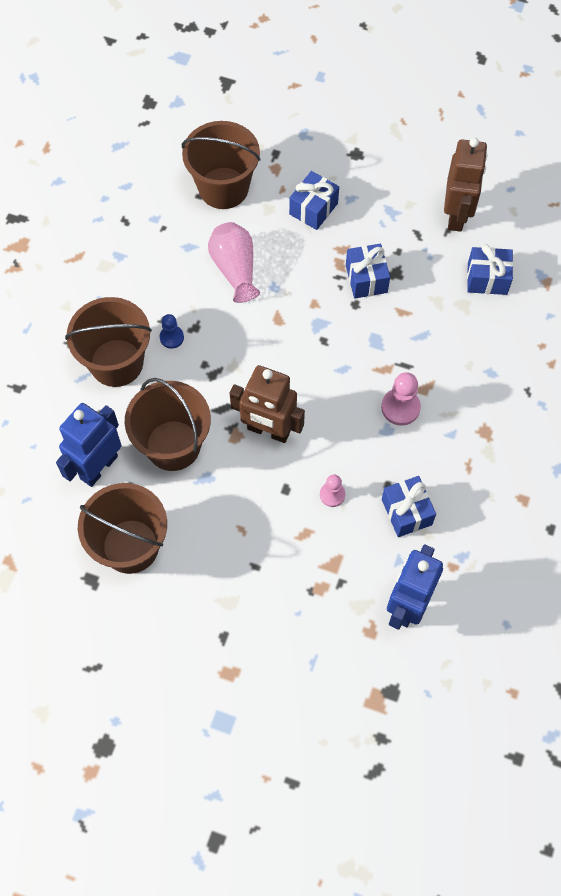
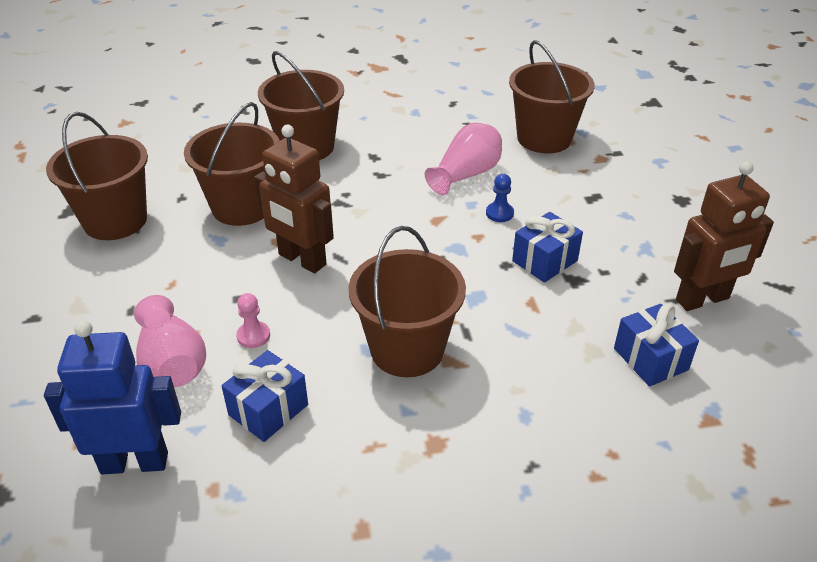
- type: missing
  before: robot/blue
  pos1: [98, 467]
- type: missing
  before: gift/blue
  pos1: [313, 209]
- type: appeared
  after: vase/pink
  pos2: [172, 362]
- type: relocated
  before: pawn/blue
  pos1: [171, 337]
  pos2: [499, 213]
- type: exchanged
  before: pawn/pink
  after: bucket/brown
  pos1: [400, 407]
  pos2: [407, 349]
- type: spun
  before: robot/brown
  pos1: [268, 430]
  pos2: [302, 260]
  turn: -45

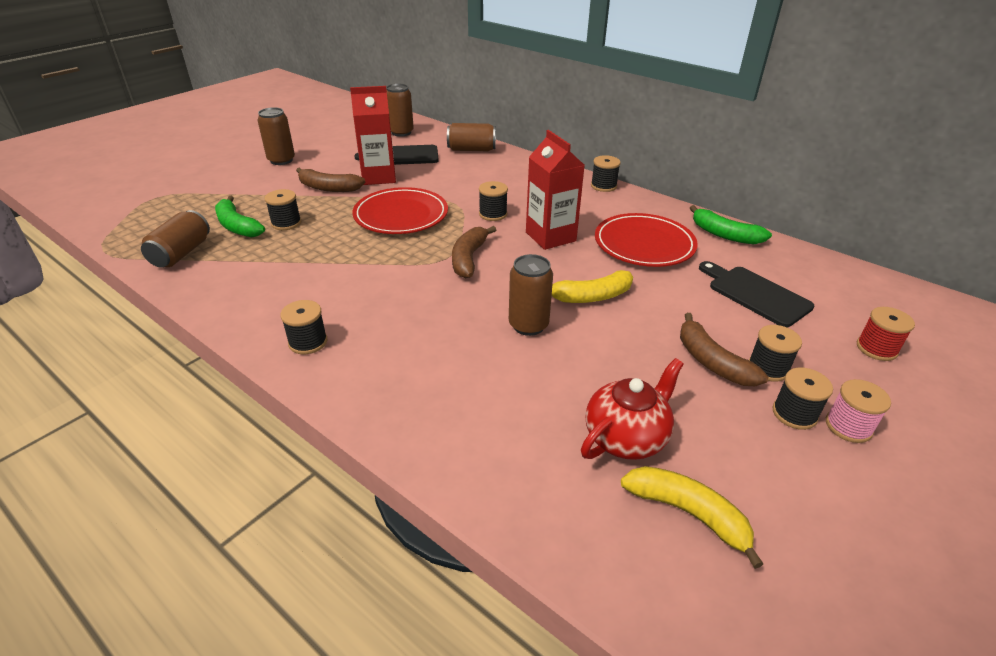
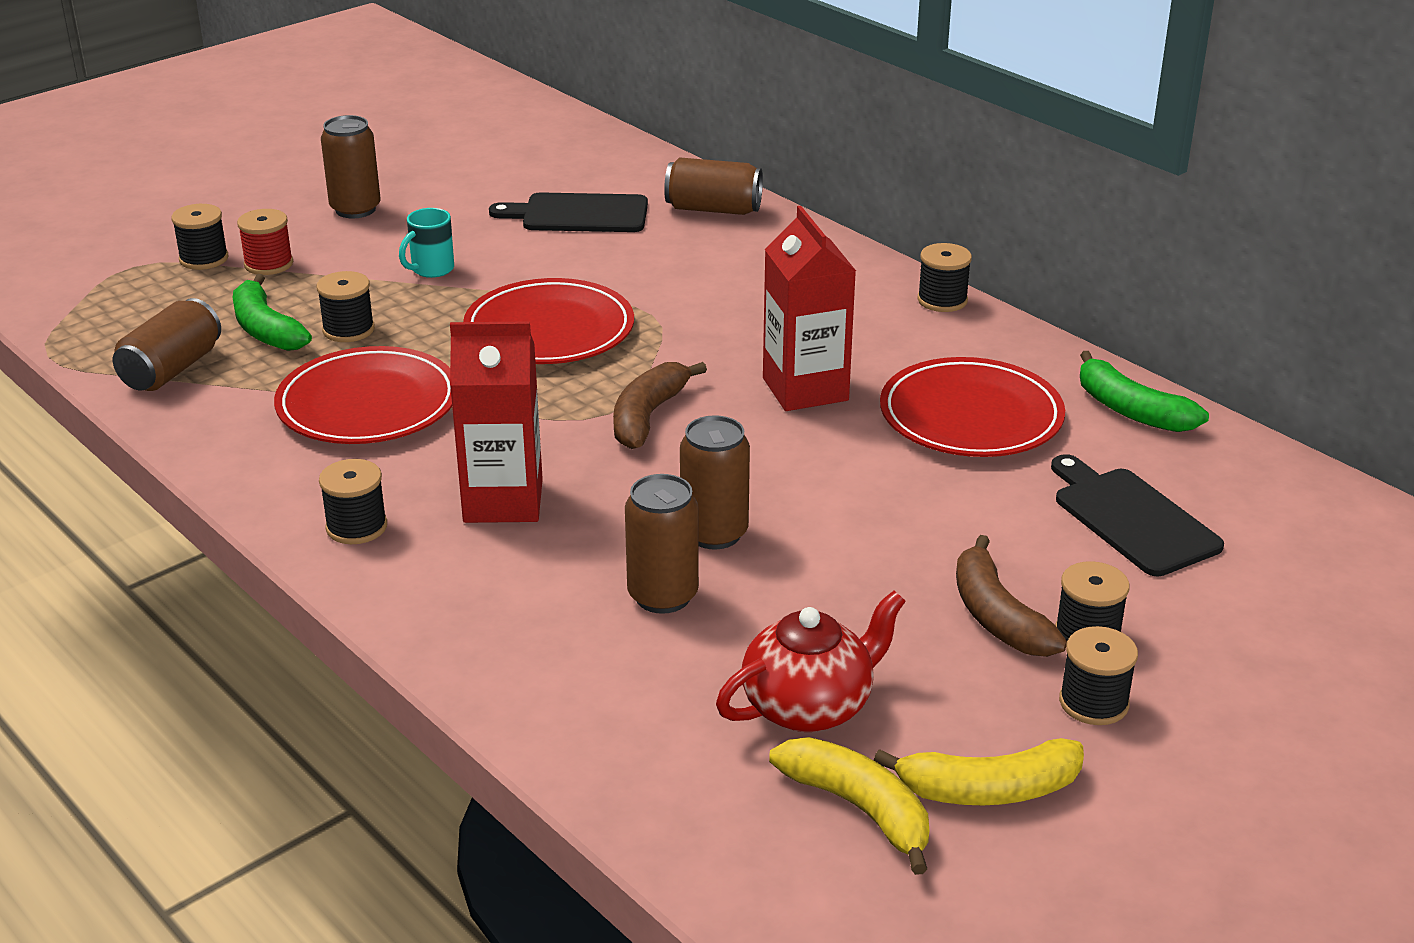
- type: missing
  before: spool/pink
  pos1: [848, 426]
- type: appeared
  after: plate/red
  pos2: [368, 404]
- type: relocated
  before: carton/red
  pos1: [378, 177]
  pos2: [503, 501]
- type: relocated
  before: can/brown
  pos1: [401, 132]
  pos2: [663, 596]
- type: relocated
  before: spool/black
  pos1: [493, 214]
  pos2: [204, 259]
- type: relocated
  before: banana/yellow
  pos1: [591, 296]
  pos2: [989, 790]
- type: relocated
  before: spool/red
  pos1: [876, 348]
  pos2: [268, 264]
- type: exchanged
  before: banana/brown
  after: mug/turquoise
  pos1: [328, 188]
  pos2: [431, 269]

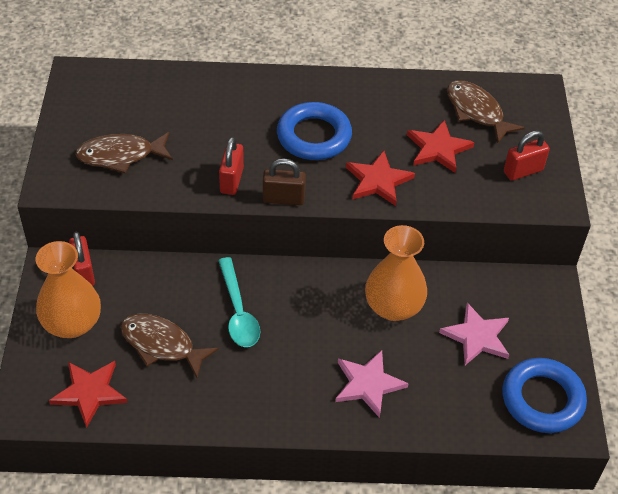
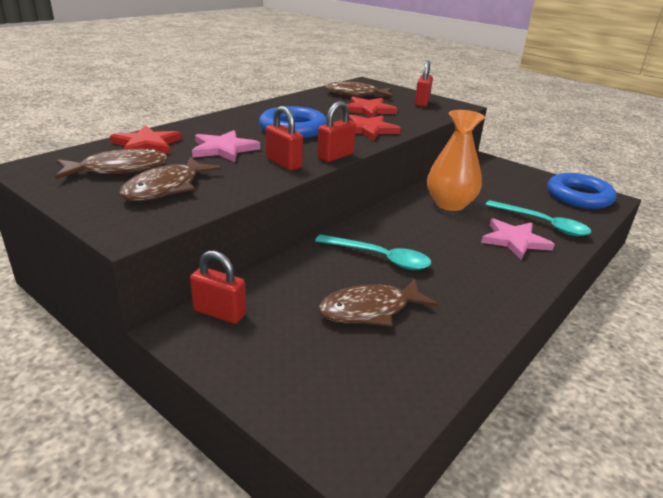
- type: missing
  before: vase/orange
  pos1: [72, 323]
- type: appeared
  after: fish/brown
  pos2: [119, 169]
- type: appeared
  after: spoon/turquoise
  pos2: [542, 224]
- type: relocated
  before: star/red
  pos1: [89, 392]
  pos2: [147, 144]
- type: relocated
  before: star/pink
  pos1: [477, 336]
  pos2: [224, 149]
- type: colour
  before: padlock/brown
  after: padlock/red
  pos1: [283, 199]
  pos2: [335, 156]

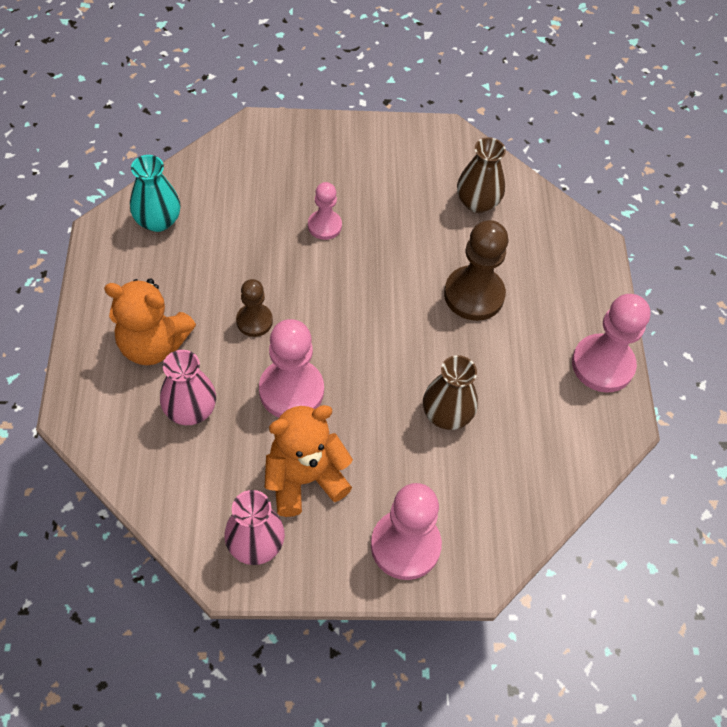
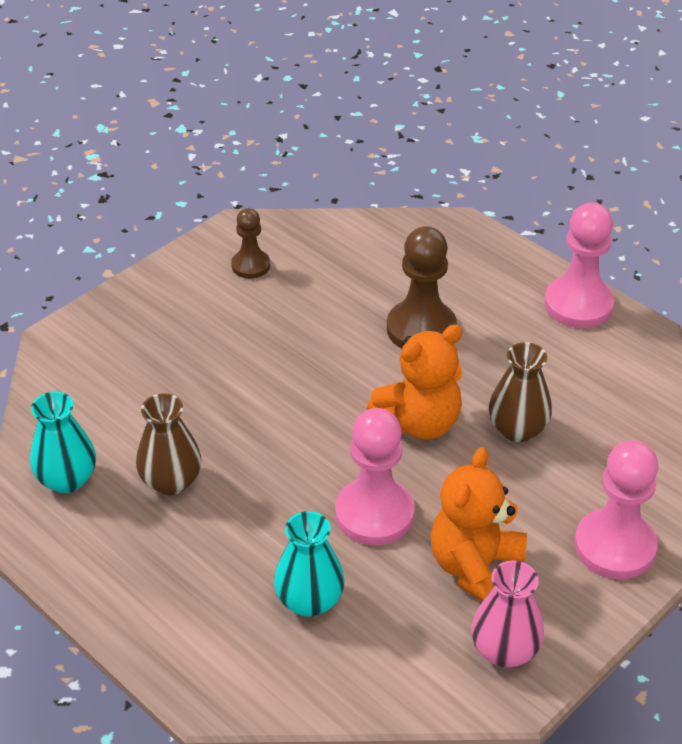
- type: missing
  before: pawn/pink
  pos1: [324, 226]
- type: relocated
  before: teddy bear/orange
  pos1: [153, 344]
  pos2: [419, 423]
- type: relocated
  before: pawn/brown
  pos1: [254, 321]
  pos2: [250, 265]
- type: relocated
  before: vase/brown
  pos1: [477, 202]
  pos2: [171, 481]
- type: colour
  before: vase/pink
  after: vase/turquoise
  pos1: [190, 410]
  pos2: [309, 601]

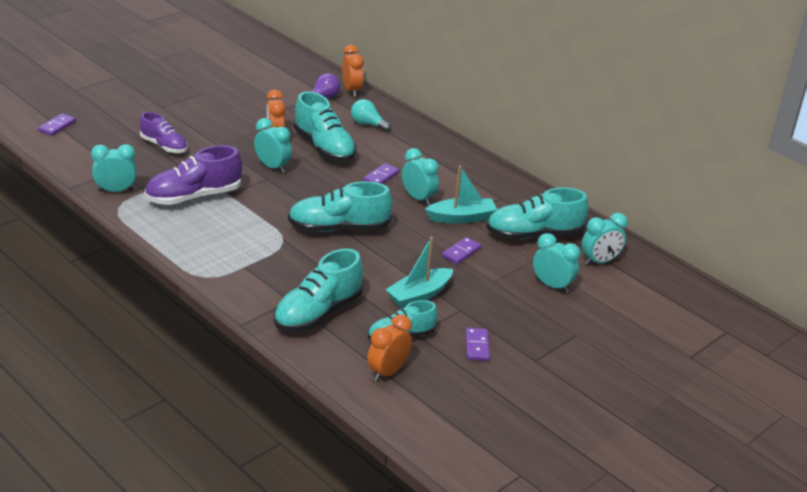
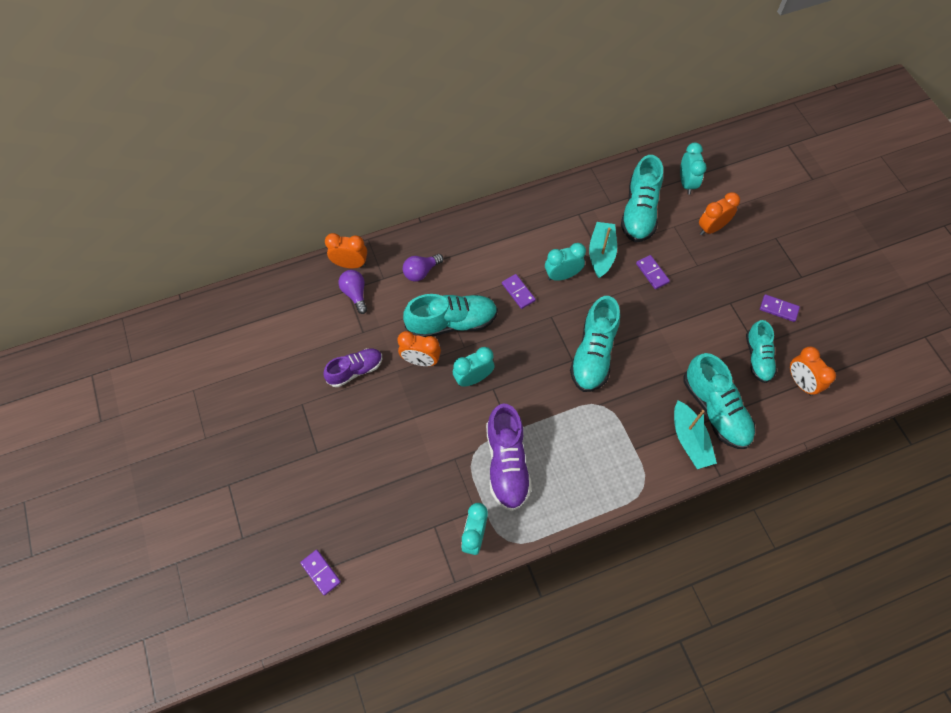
- type: relocated
  before: shoe/purple
  pos1: [164, 146]
  pos2: [355, 370]
- type: relocated
  before: boat/turquoise
  pos1: [419, 295]
  pos2: [689, 440]
- type: colour
  before: light bulb/turquoise
  after: light bulb/purple
  pos1: [367, 124]
  pos2: [421, 272]
- type: colour
  before: clock/turquoise
  after: clock/orange
  pos1: [552, 286]
  pos2: [711, 228]

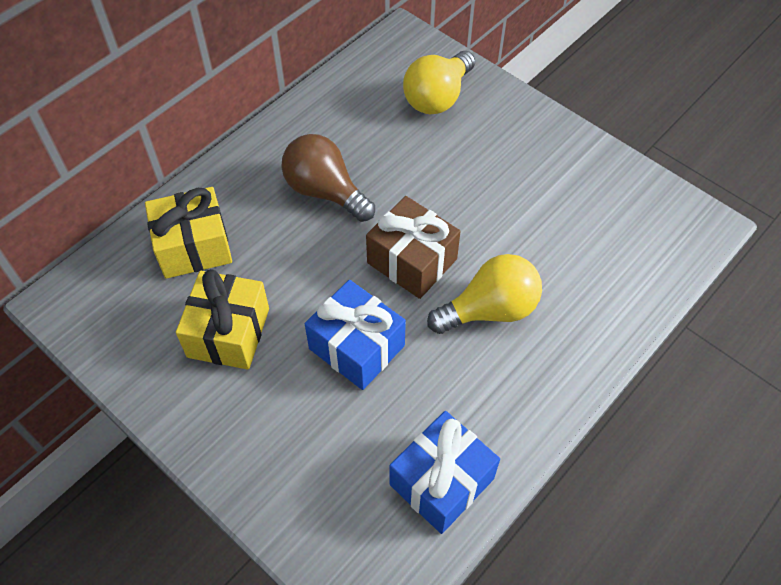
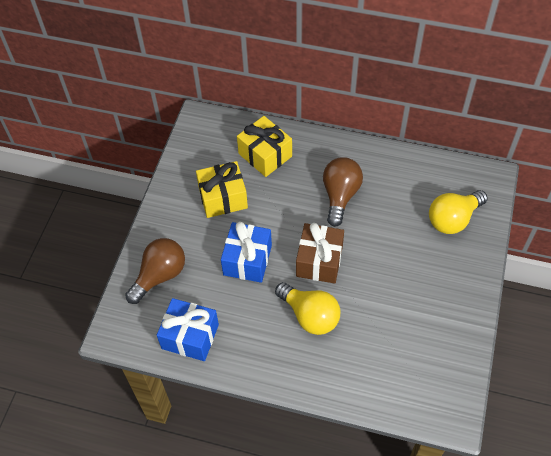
- type: appeared
  after: light bulb/brown
  pos2: [160, 275]
- type: spun
  before: light bulb/yellow
  pos1: [437, 97]
  pos2: [453, 219]
  turn: -45

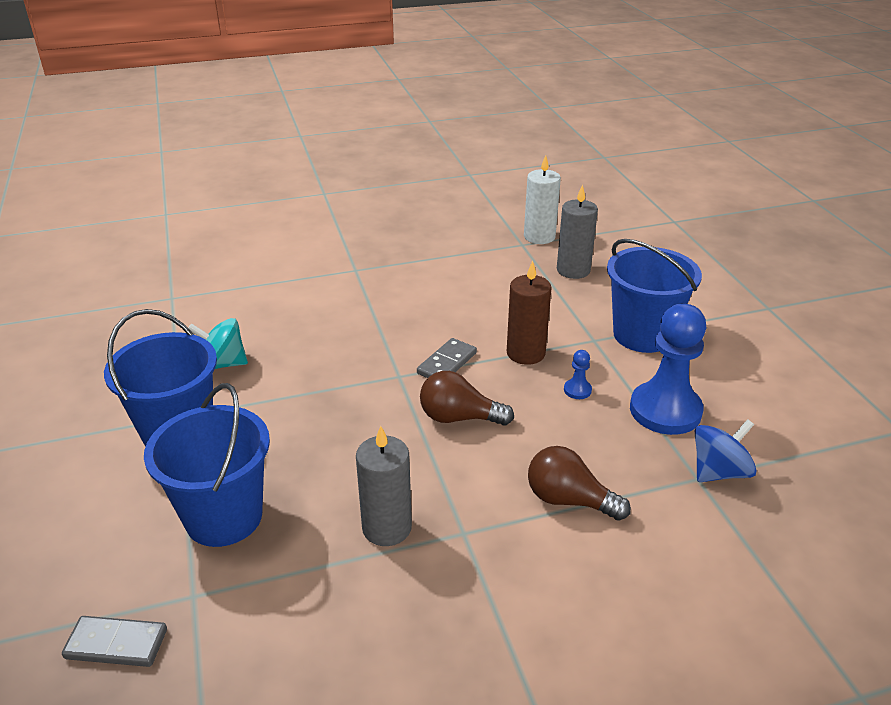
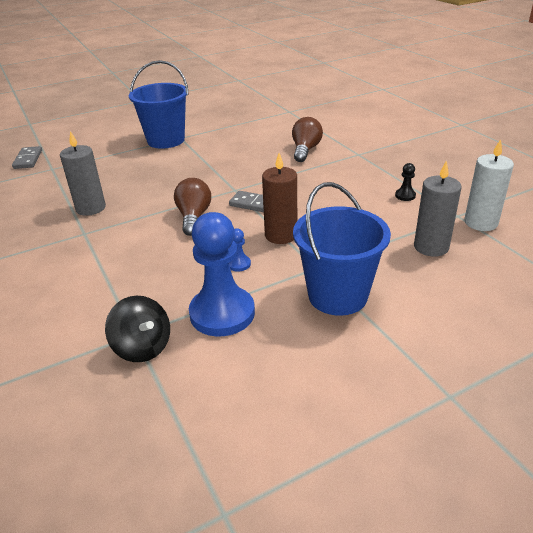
- type: missing
  before: bucket/blue
  pos1: [224, 517]
- type: missing
  before: spinning top/turquoise
  pos1: [222, 364]
- type: appeared
  after: pawn/black
  pos2: [405, 195]
- type: relocated
  before: light bulb/brown
  pos1: [569, 500]
  pos2: [305, 150]
- type: colour
  before: spinning top/blue
  after: spinning top/black
  pos1: [719, 472]
  pos2: [142, 347]

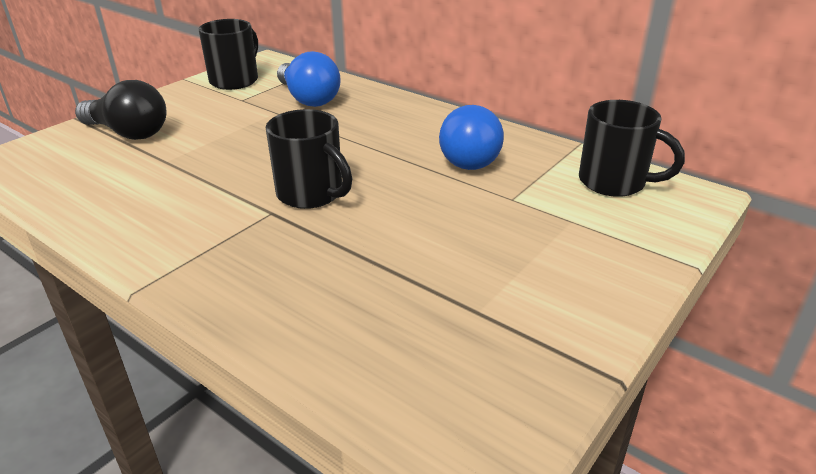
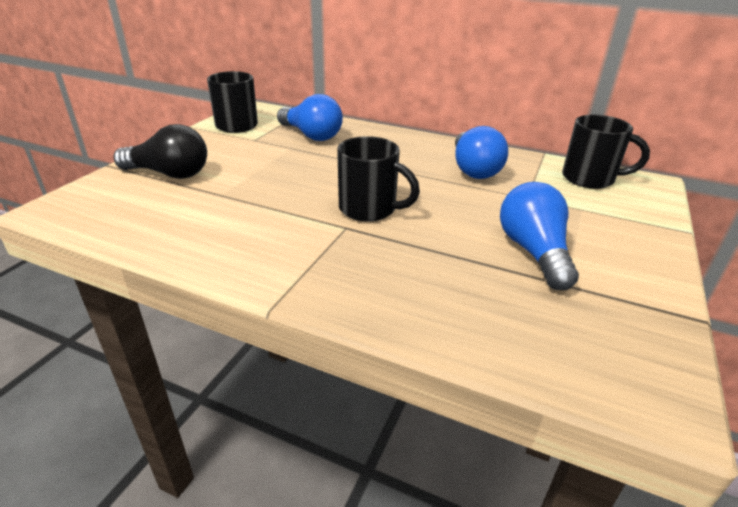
- type: appeared
  after: light bulb/blue
  pos2: [533, 252]

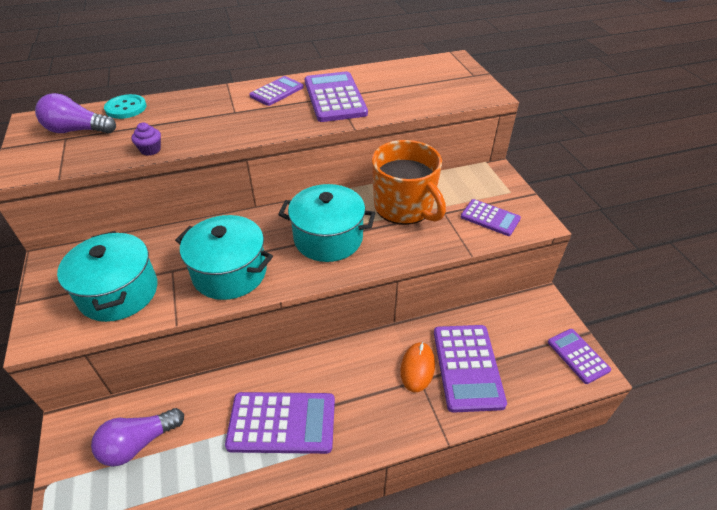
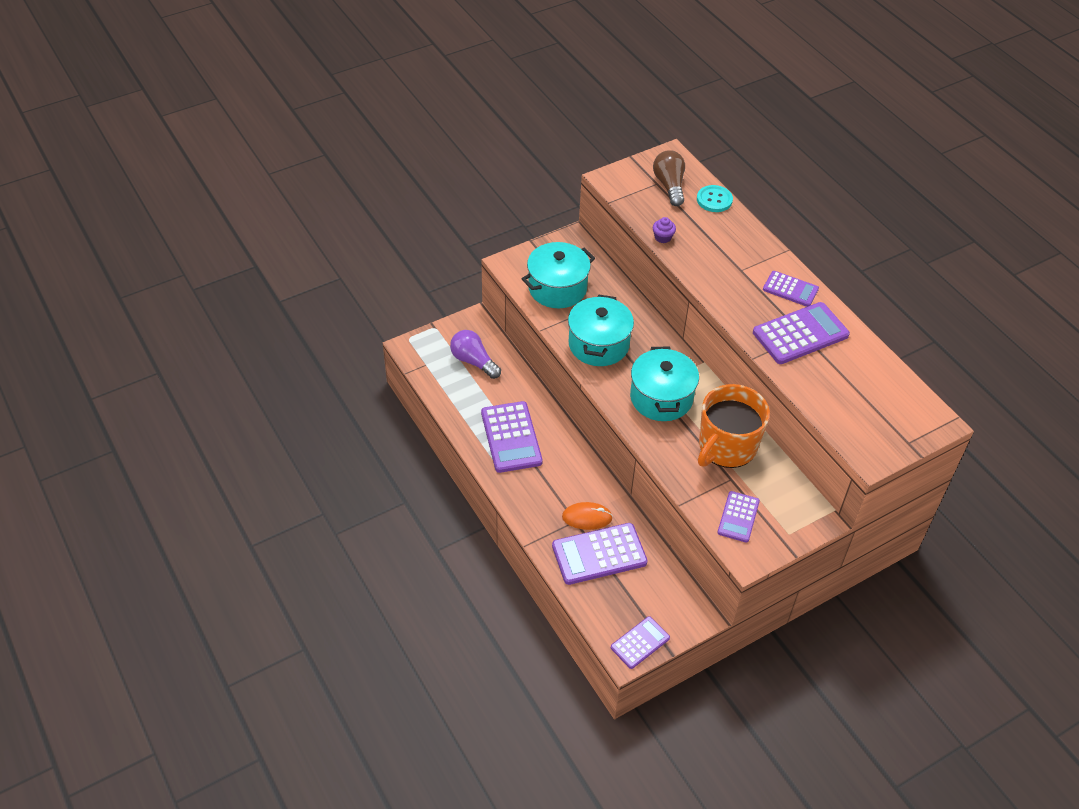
- type: colour
  before: light bulb/purple
  after: light bulb/brown
  pos1: [77, 130]
  pos2: [669, 185]

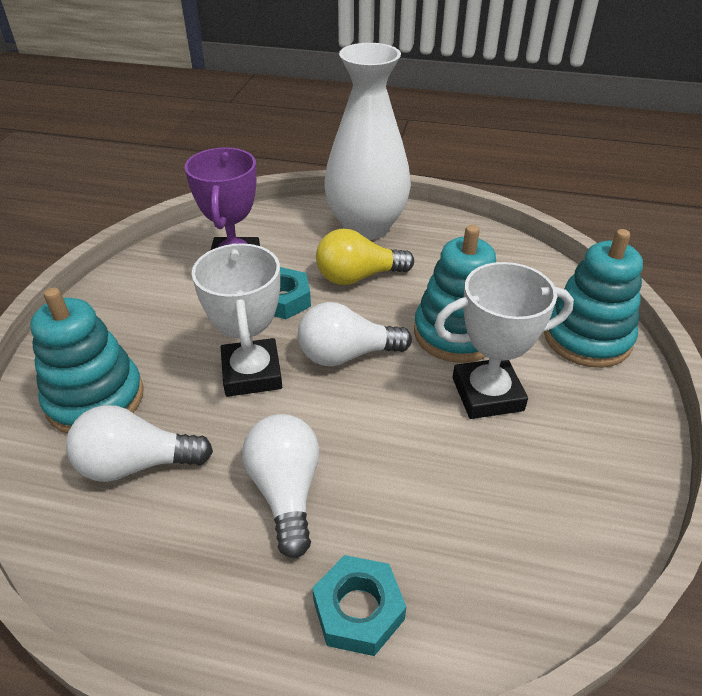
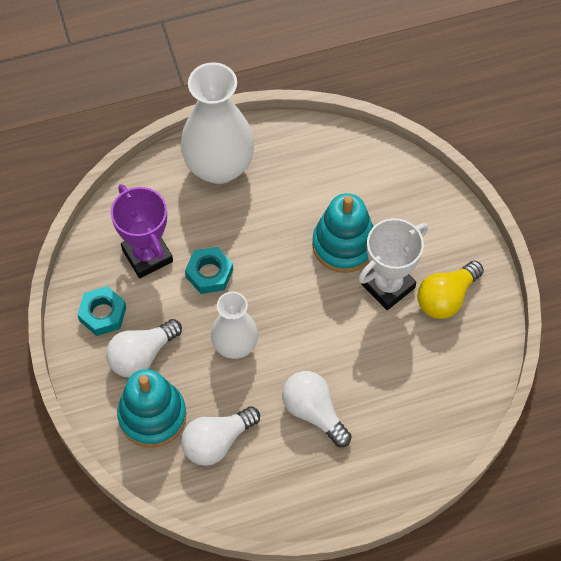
- type: missing
  before: stacking toy/turquoise
  pos1: [587, 338]
- type: relocated
  before: light bulb/white
  pos1: [347, 355]
  pos2: [142, 355]
- type: relocated
  before: nut/turquoise
  pos1: [358, 610]
  pos2: [103, 314]
- type: relocated
  before: light bulb/yellow
  pos1: [358, 277]
  pos2: [446, 298]
- type: exchanged
  before: trophy/white
  after: vase/white
  pos1: [251, 373]
  pos2: [235, 345]

